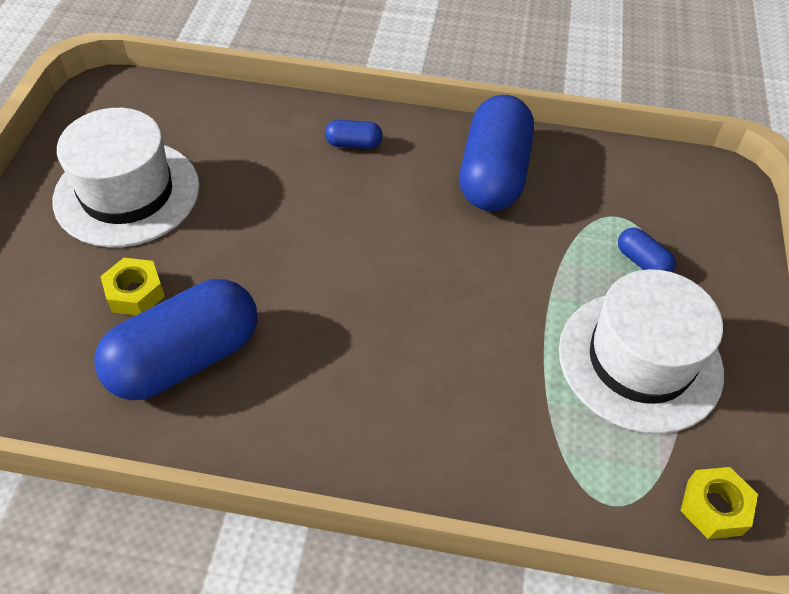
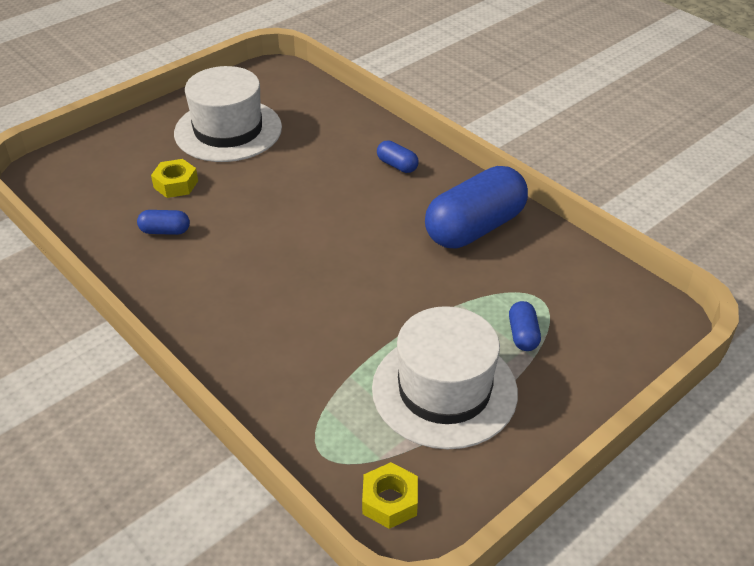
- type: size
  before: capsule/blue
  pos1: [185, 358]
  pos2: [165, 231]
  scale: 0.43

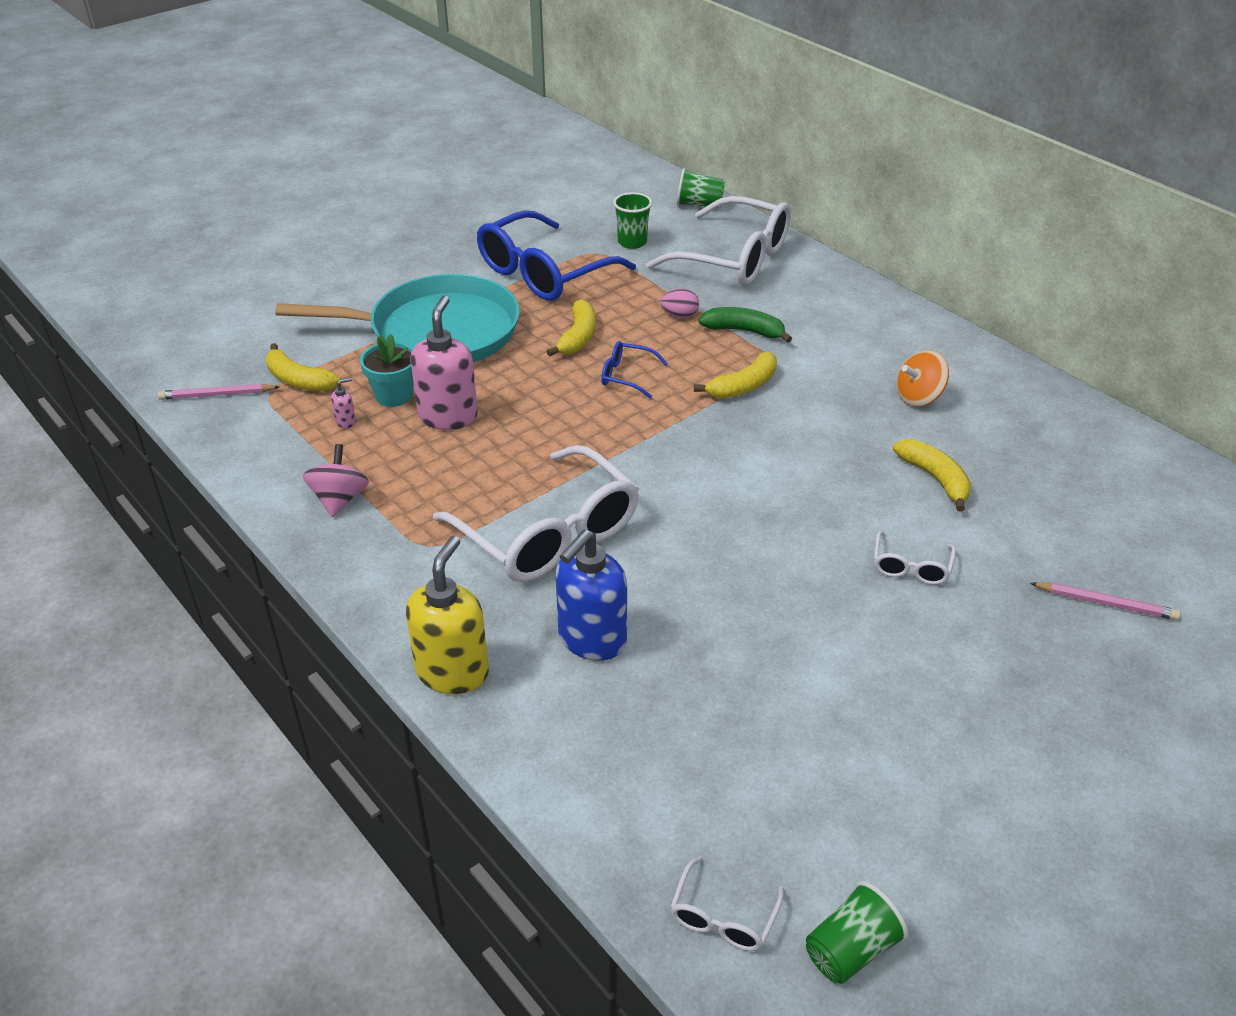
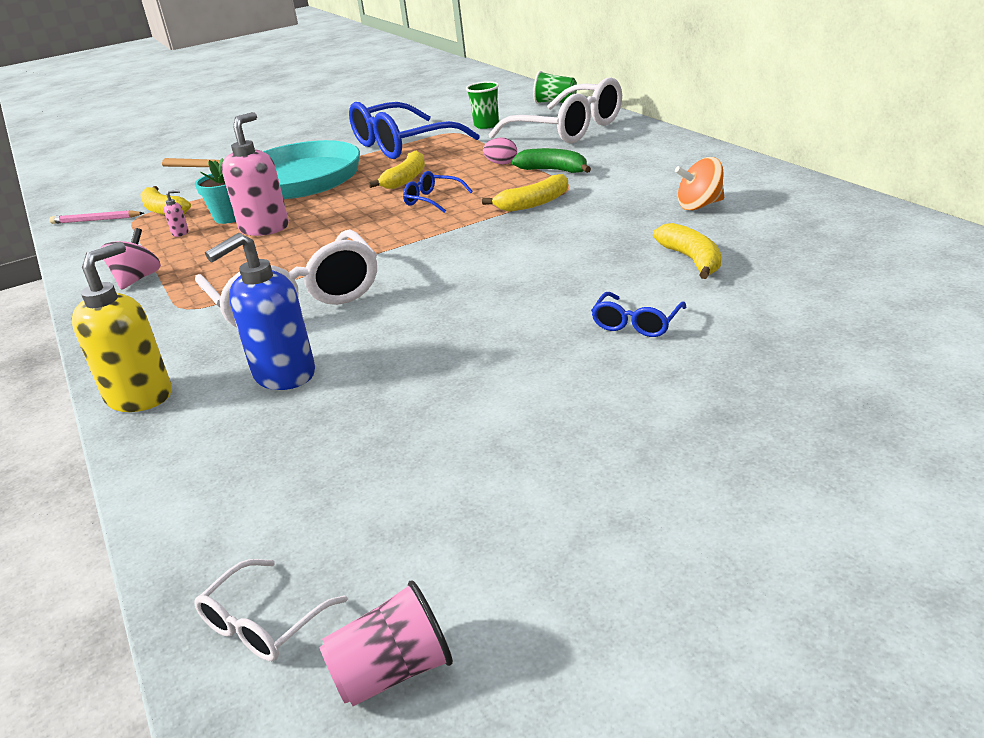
- type: missing
  before: pencil/pink
  pos1: [1106, 604]
- type: colour
  before: cup/green
  after: cup/pink
  pos1: [850, 950]
  pos2: [393, 672]
- type: colour
  before: glasses/white
  after: glasses/blue
  pos1: [911, 567]
  pos2: [636, 324]

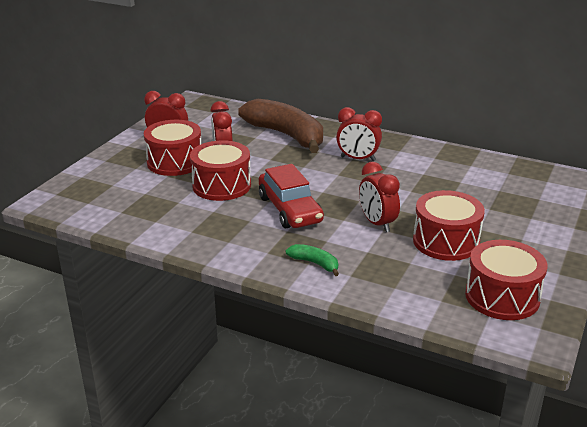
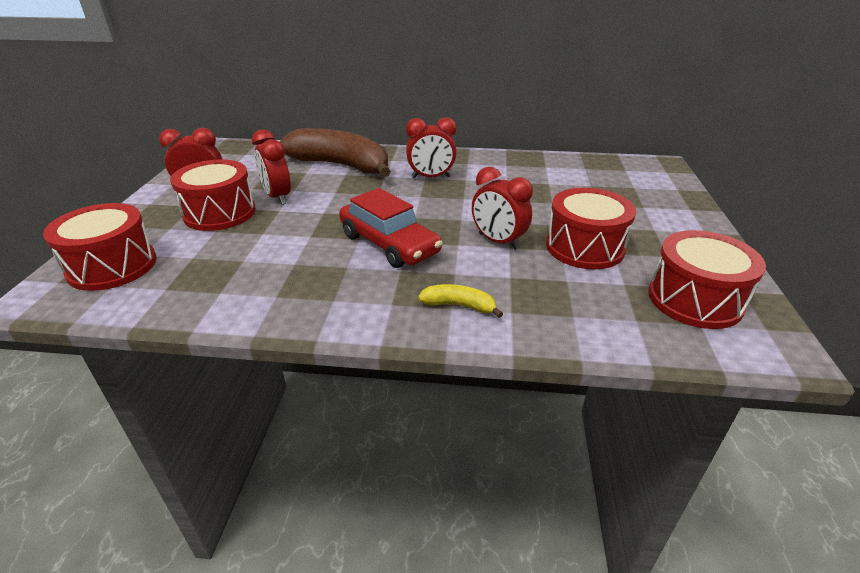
- type: relocated
  before: drum/red
  pos1: [221, 185]
  pos2: [112, 266]
- type: colour
  before: banana/green
  after: banana/yellow
  pos1: [315, 263]
  pos2: [459, 306]

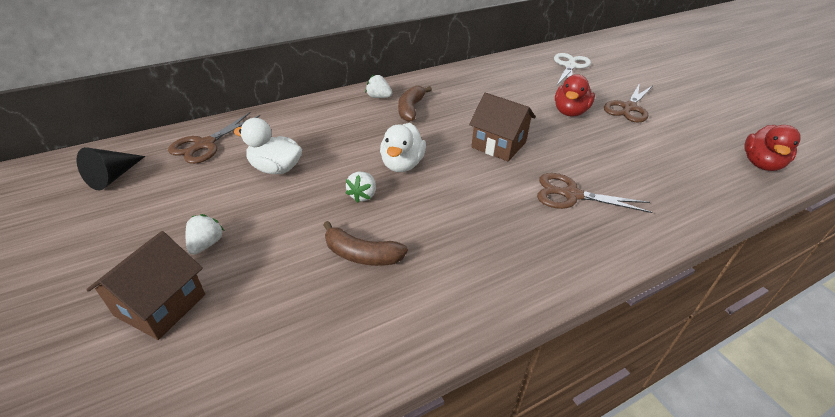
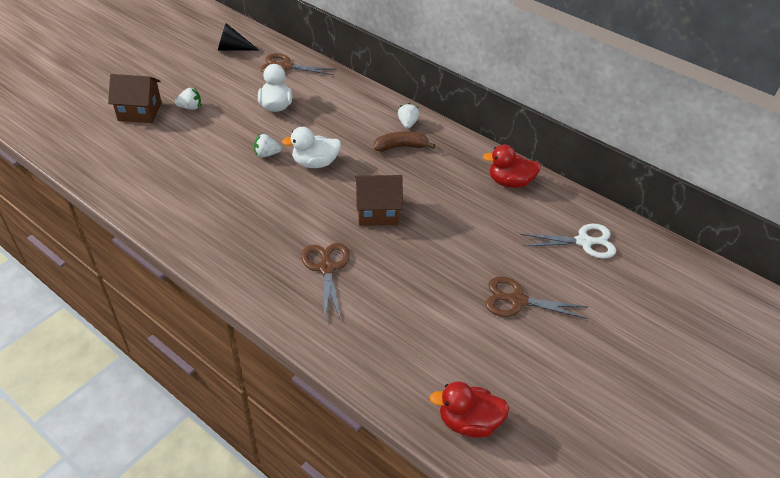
- type: missing
  before: banana/brown
  pos1: [362, 255]
- type: relocated
  before: duck/red
  pos1: [570, 112]
  pos2: [509, 182]
- type: spun
  before: house/brown
  pos1: [498, 145]
  pos2: [377, 211]
  turn: 75

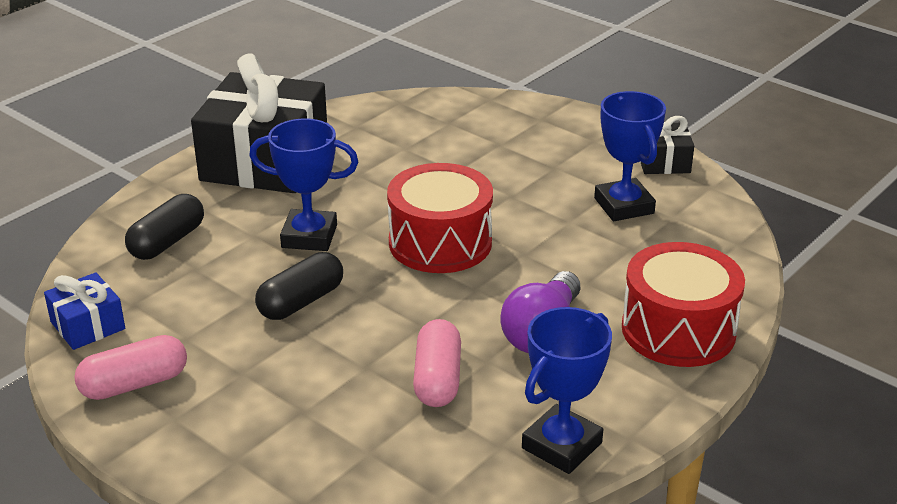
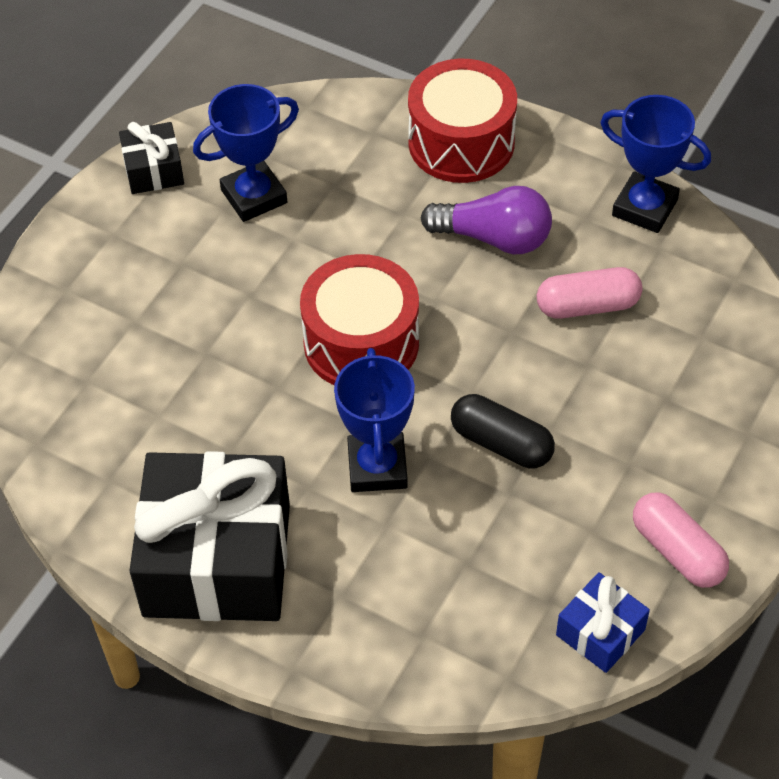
- type: missing
  before: capsule/black
  pos1: [167, 242]

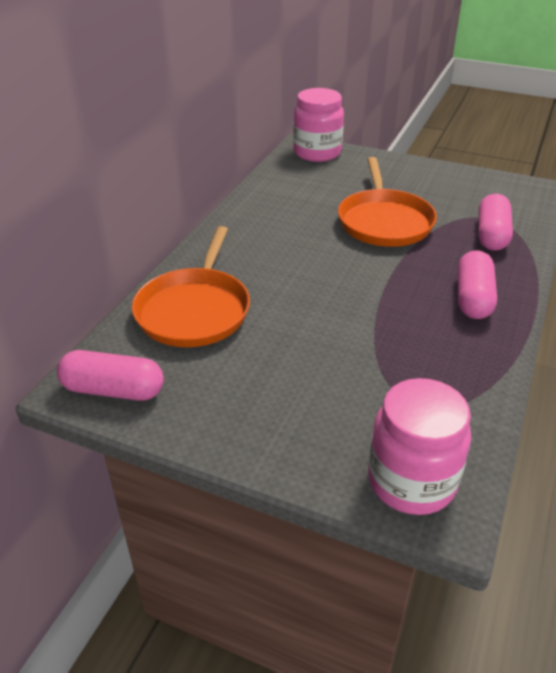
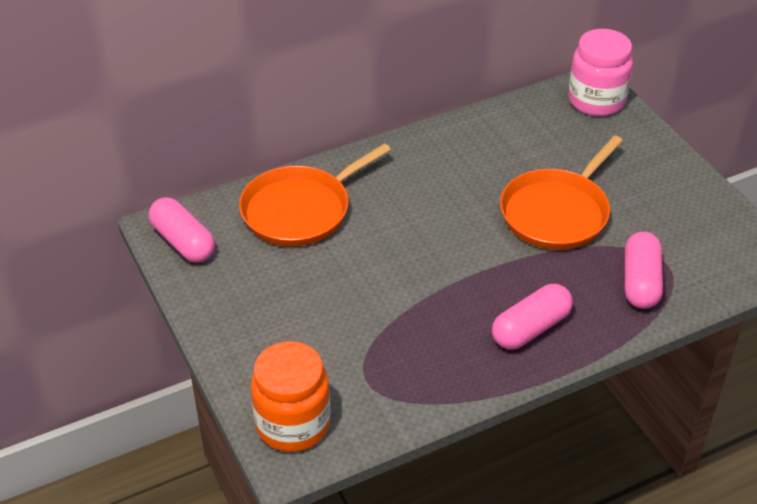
- type: colour
  before: jar/pink
  after: jar/orange
  pos1: [411, 481]
  pos2: [293, 424]
- type: spun
  before: capsule/pink
  pos1: [492, 235]
  pos2: [640, 282]
  turn: -45

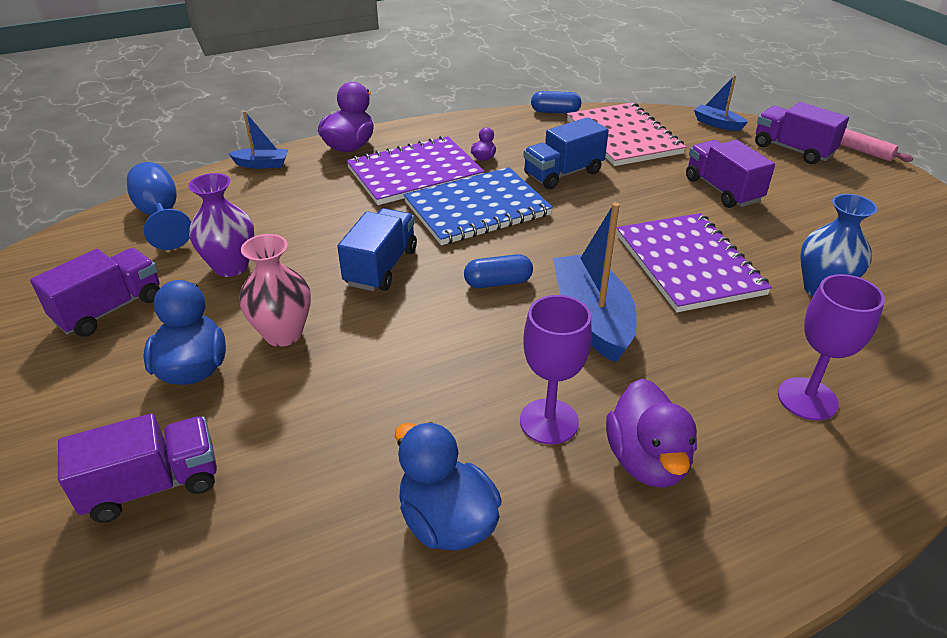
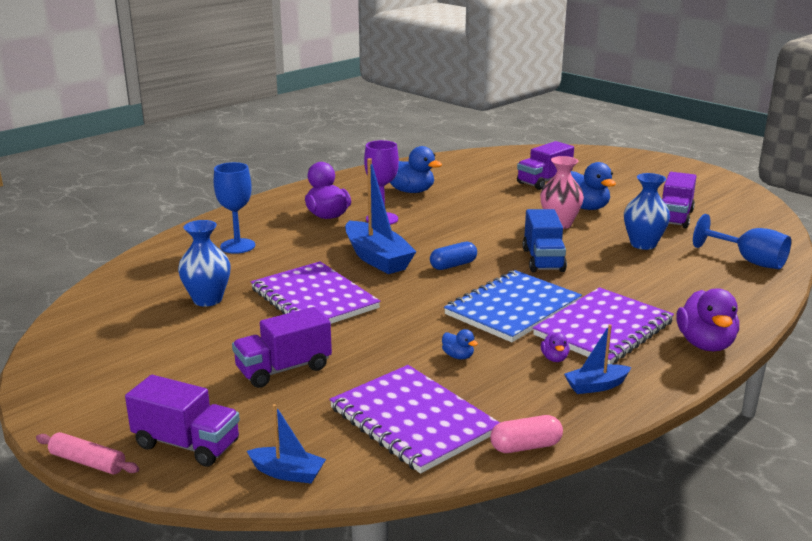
- type: relocated
  before: boat/blue
  pos1: [262, 164]
  pos2: [596, 386]
- type: exchanged
  before: truck/blue
  after: duck/blue
  pos1: [563, 173]
  pos2: [458, 356]
- type: colour
  before: vase/purple
  after: vase/blue
  pos1: [231, 266]
  pos2: [643, 244]
- type: colour
  before: capsule/blue
  after: capsule/pink
  pos1: [555, 112]
  pos2: [525, 446]
- type: colour
  before: notebook/pink
  after: notebook/purple
  pos1: [623, 137]
  pos2: [413, 420]
- type: colour
  before: goblet/purple
  after: goblet/blue
  pos1: [807, 399]
  pos2: [237, 246]
- type: spun
  before: truck/purple
  pos1: [722, 190]
  pos2: [283, 369]
  turn: 105

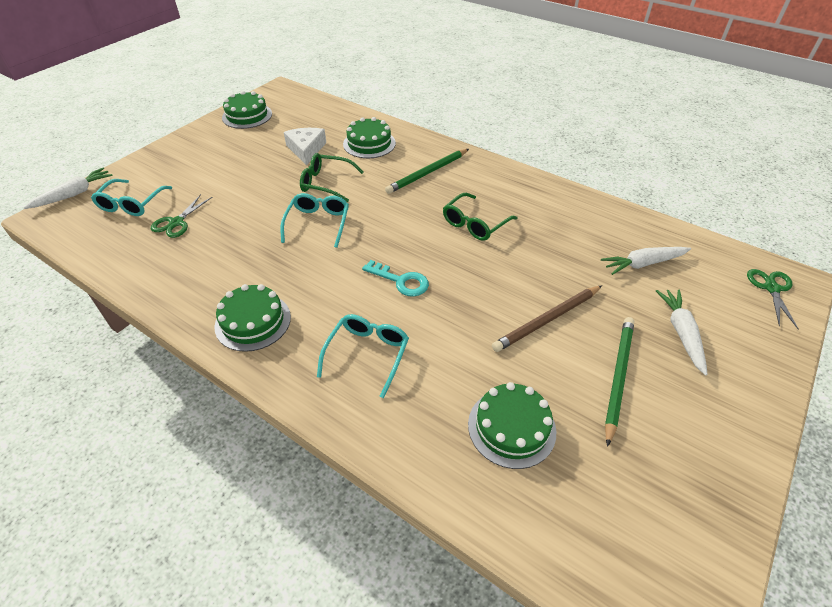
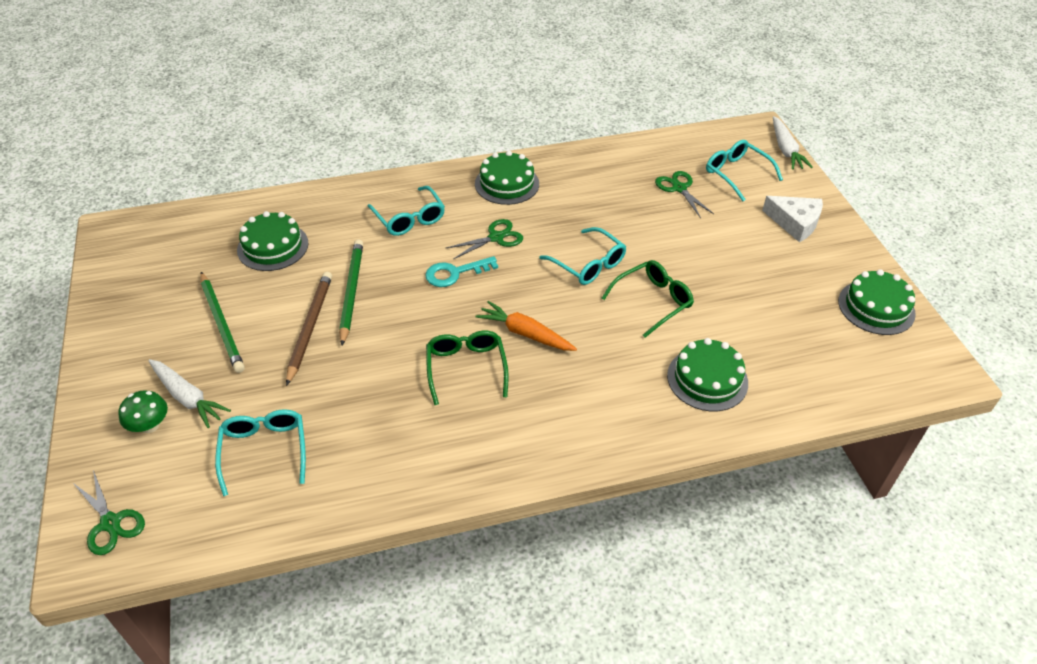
- type: appeared
  after: mushroom/green
  pos2: [150, 425]
- type: appeared
  after: scissors/green
  pos2: [496, 237]
- type: appeared
  after: carrot/orange
  pos2: [525, 333]
- type: relocated
  before: cheese/white
  pos1: [306, 150]
  pos2: [795, 223]
- type: relocated
  before: pencil/green
  pos1: [428, 173]
  pos2: [351, 292]
- type: exchanged
  before: carrot/white
  after: glasses/turquoise
  pos1: [643, 264]
  pos2: [264, 450]

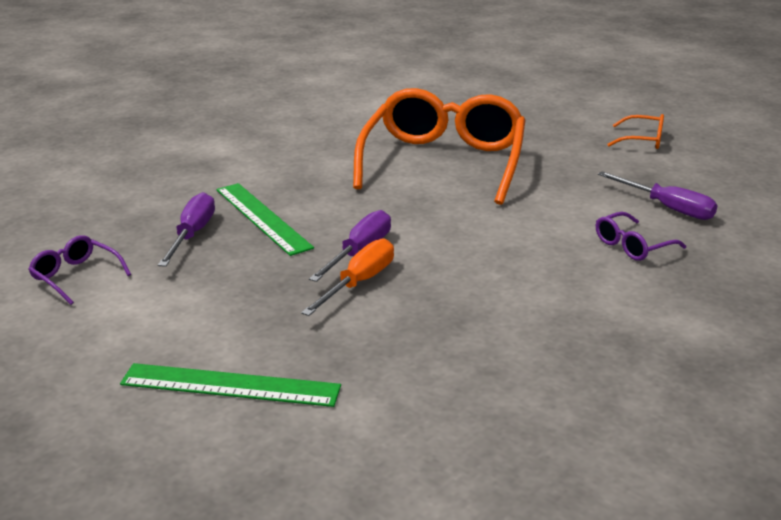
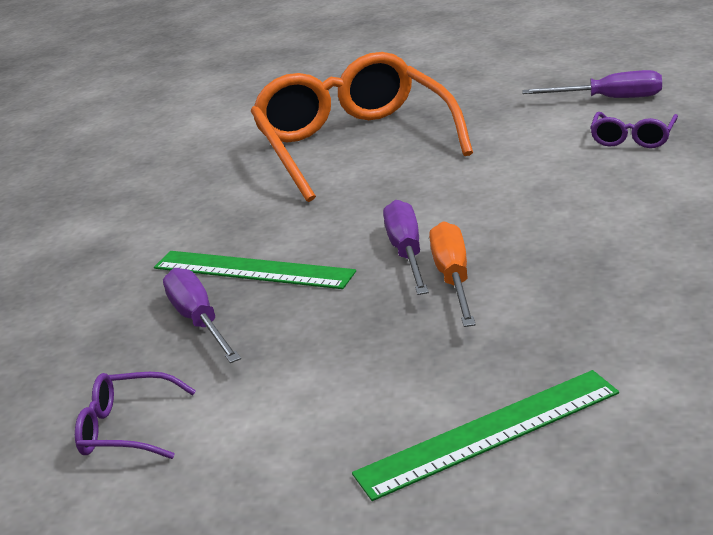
- type: missing
  before: glasses/orange
  pos1: [643, 140]

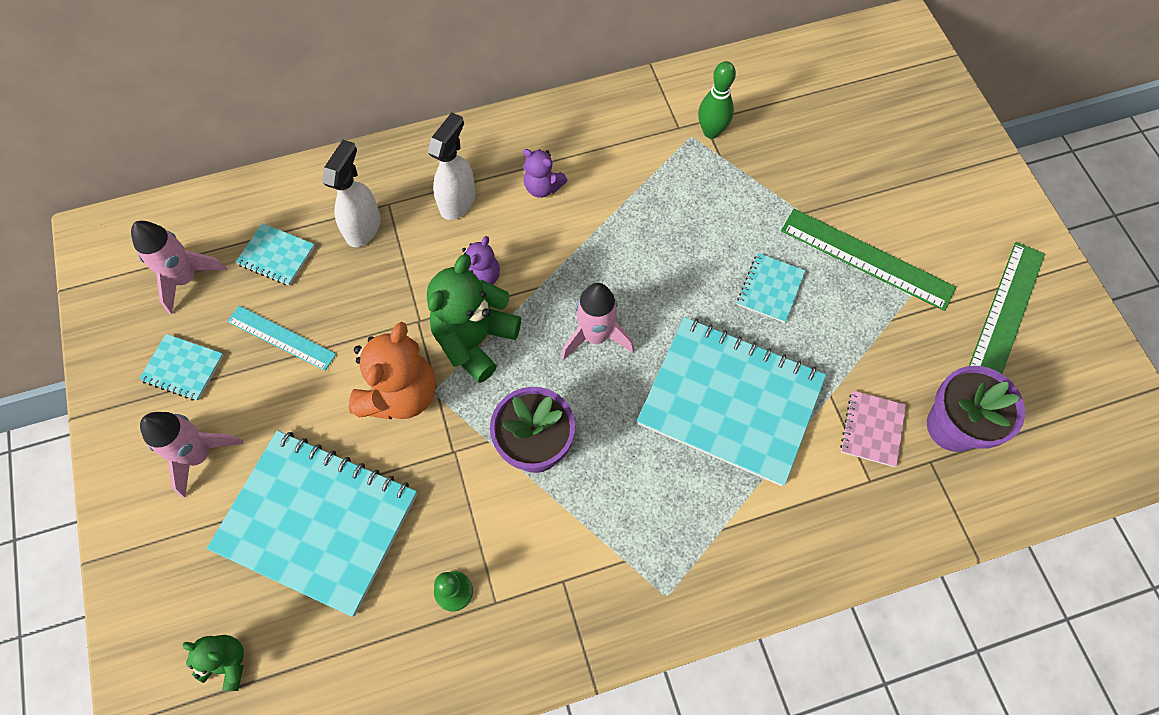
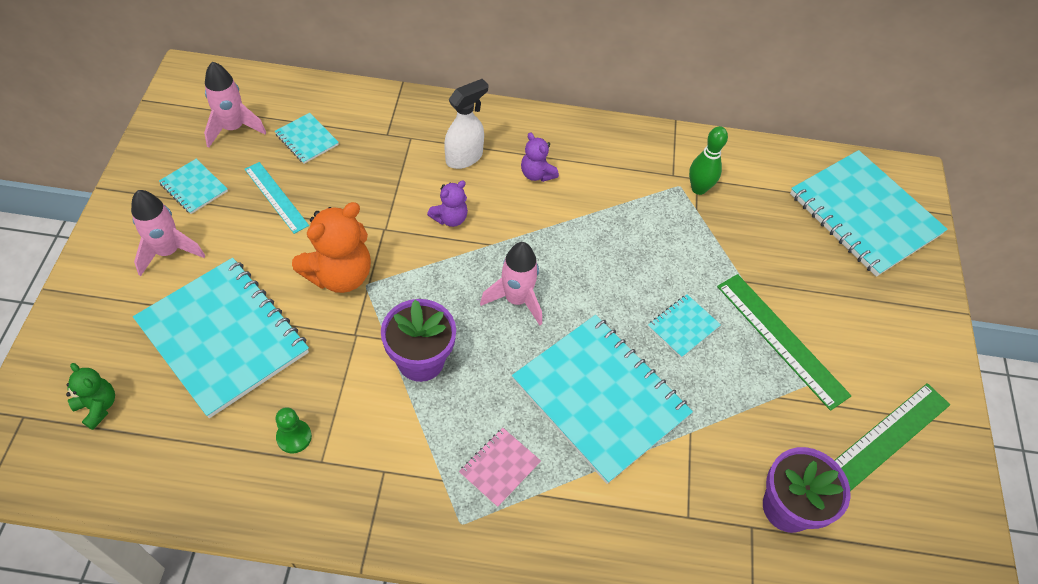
- type: missing
  before: spray bottle/white
  pos1: [364, 227]
- type: missing
  before: teddy bear/green
  pos1: [475, 340]
- type: appeared
  after: notebook/turquoise
  pos2: [864, 214]
- type: relocated
  before: notebook/pink
  pos1: [872, 429]
  pos2: [500, 468]

